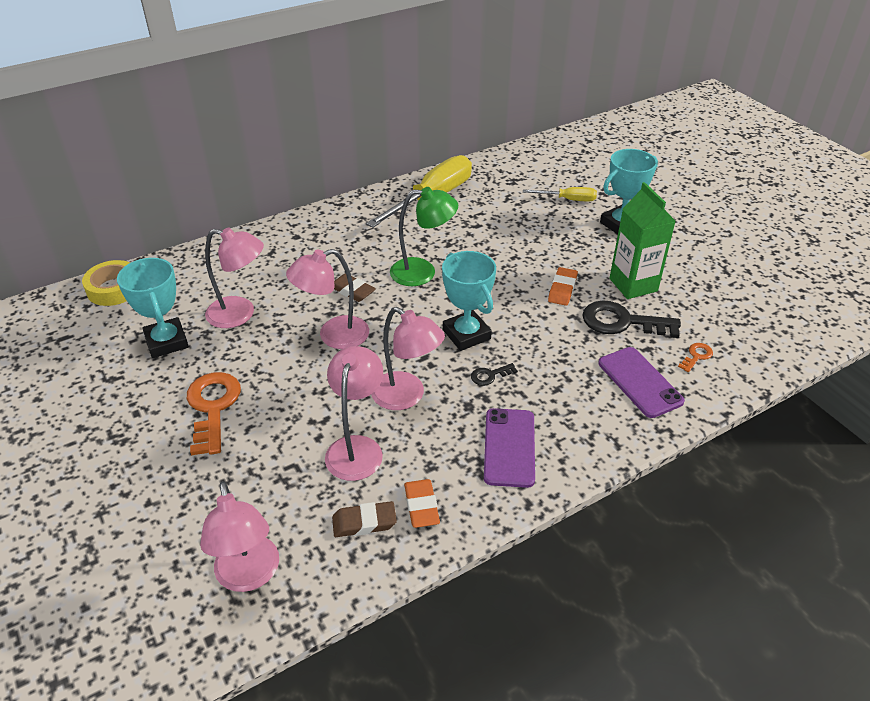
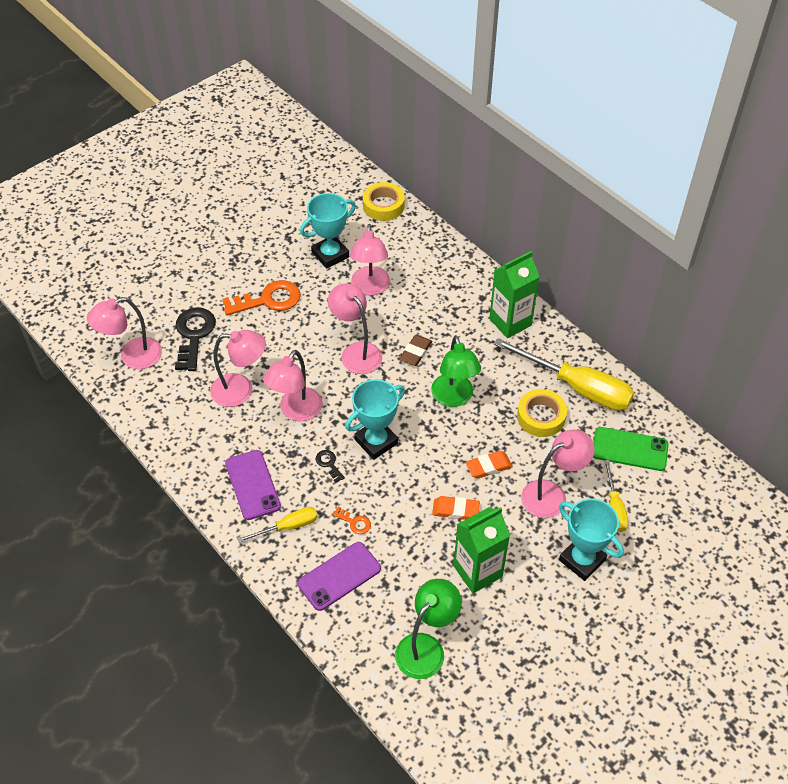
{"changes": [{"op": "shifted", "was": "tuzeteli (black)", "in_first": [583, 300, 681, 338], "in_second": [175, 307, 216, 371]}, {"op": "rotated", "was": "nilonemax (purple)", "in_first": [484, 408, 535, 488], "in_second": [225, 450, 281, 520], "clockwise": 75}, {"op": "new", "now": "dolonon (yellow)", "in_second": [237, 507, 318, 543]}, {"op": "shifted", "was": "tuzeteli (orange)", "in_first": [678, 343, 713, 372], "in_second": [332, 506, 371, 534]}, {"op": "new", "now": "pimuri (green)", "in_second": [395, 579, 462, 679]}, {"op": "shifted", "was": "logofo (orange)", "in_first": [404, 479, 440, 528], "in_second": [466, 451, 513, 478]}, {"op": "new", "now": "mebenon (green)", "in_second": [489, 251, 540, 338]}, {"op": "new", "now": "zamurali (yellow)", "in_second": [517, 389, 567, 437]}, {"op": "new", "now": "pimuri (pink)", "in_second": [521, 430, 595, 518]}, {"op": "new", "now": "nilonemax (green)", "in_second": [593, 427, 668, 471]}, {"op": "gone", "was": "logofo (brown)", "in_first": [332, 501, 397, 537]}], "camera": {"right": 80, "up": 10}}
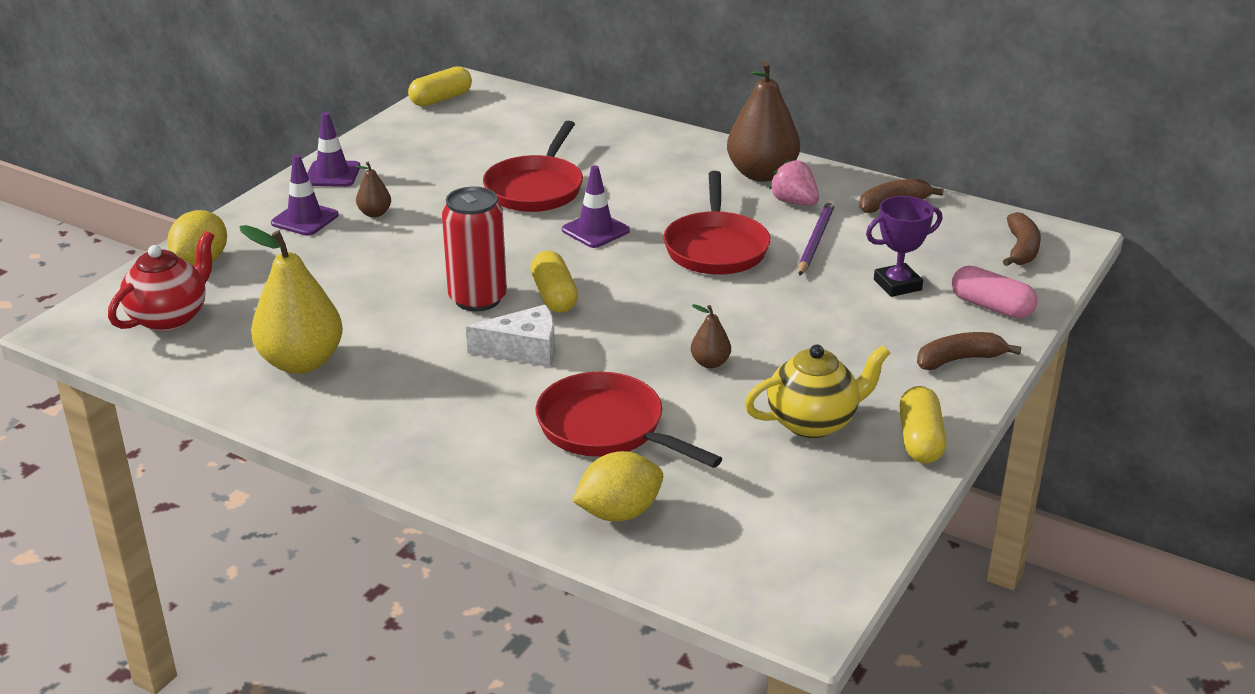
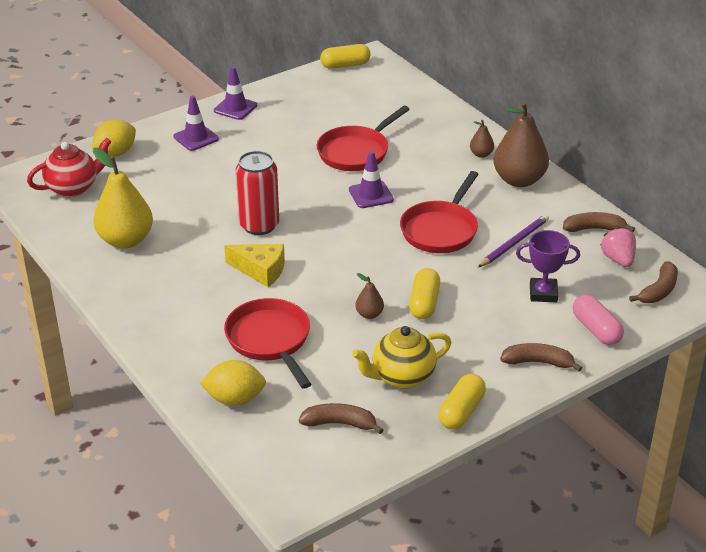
{"changes": [{"op": "repainted", "was": "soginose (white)", "now": "soginose (yellow)", "in_first": [466, 305, 555, 367], "in_second": [224, 244, 285, 287]}, {"op": "new", "now": "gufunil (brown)", "in_second": [299, 403, 383, 434]}, {"op": "rotated", "was": "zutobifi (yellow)", "in_first": [745, 344, 890, 438], "in_second": [352, 326, 452, 389], "clockwise": 150}, {"op": "shifted", "was": "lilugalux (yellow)", "in_first": [530, 251, 578, 313], "in_second": [409, 268, 440, 319]}, {"op": "shifted", "was": "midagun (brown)", "in_first": [356, 162, 391, 217], "in_second": [470, 120, 494, 158]}, {"op": "shifted", "was": "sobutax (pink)", "in_first": [769, 159, 819, 206], "in_second": [600, 227, 636, 267]}], "camera": {"right": 25, "up": 5}}
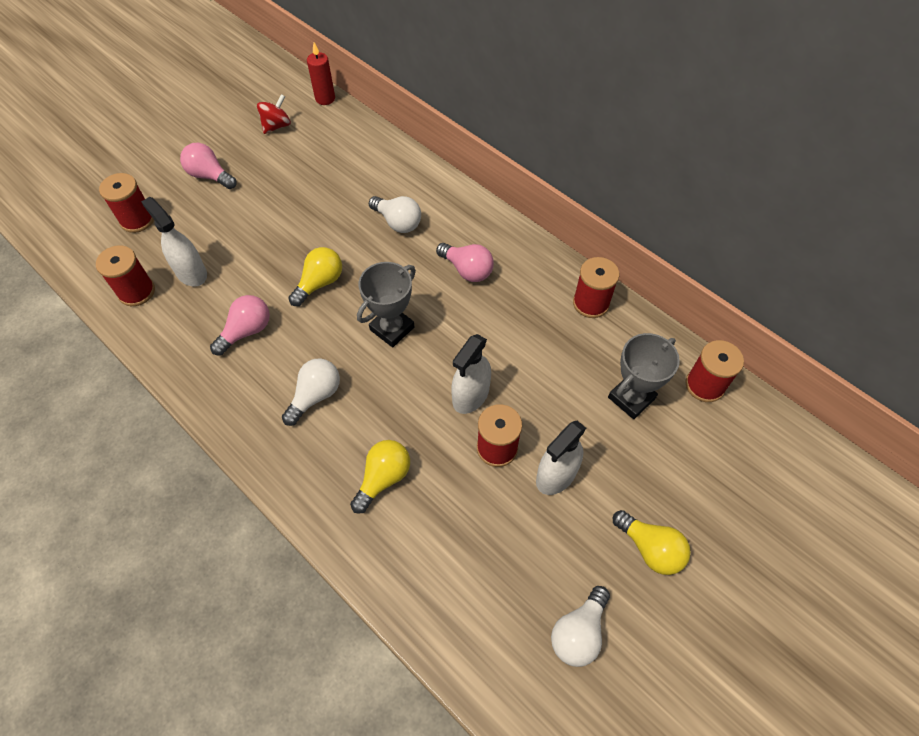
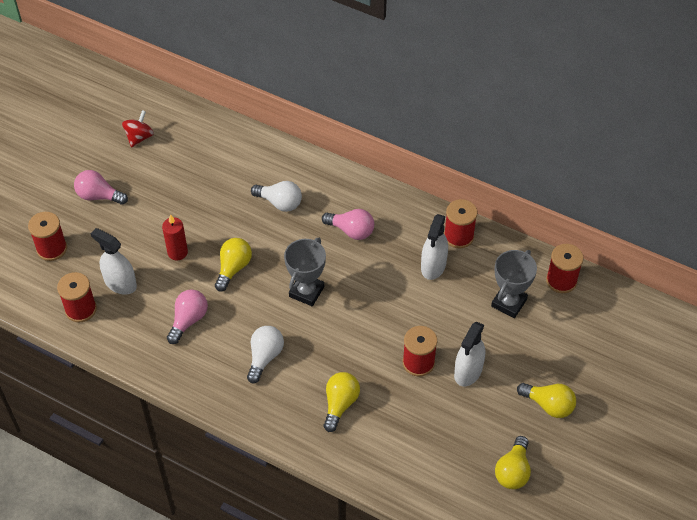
{"changes": [{"op": "shifted", "was": "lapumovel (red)", "in_first": [307, 43, 335, 105], "in_second": [162, 214, 188, 260]}, {"op": "shifted", "was": "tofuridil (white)", "in_first": [451, 334, 491, 414], "in_second": [421, 214, 448, 280]}, {"op": "repainted", "was": "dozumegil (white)", "now": "dozumegil (yellow)", "in_first": [551, 586, 610, 667], "in_second": [495, 436, 531, 489]}], "camera": {"right": -15, "up": -5}}
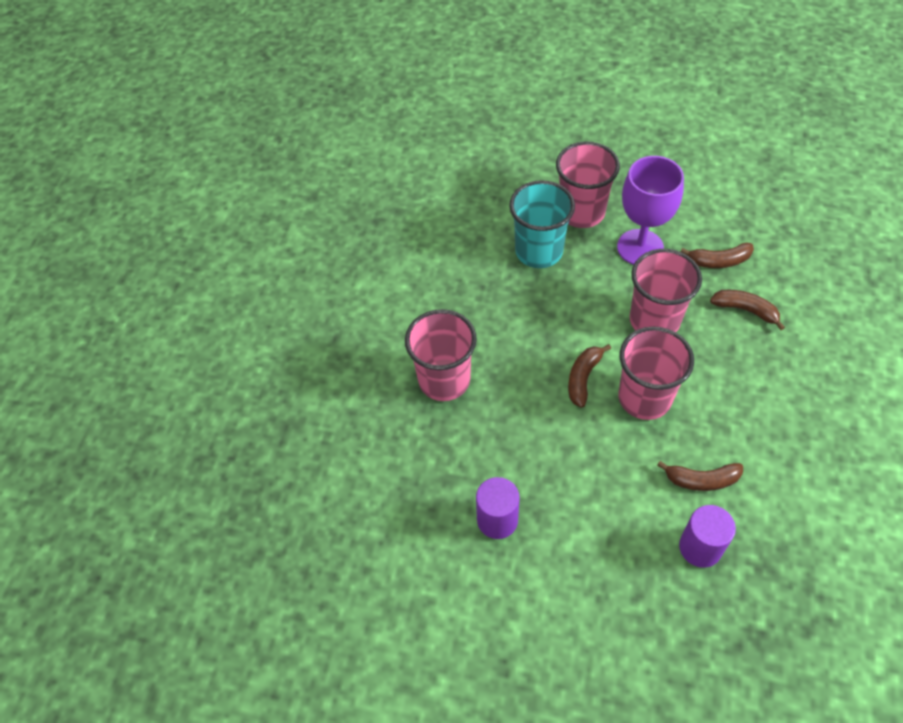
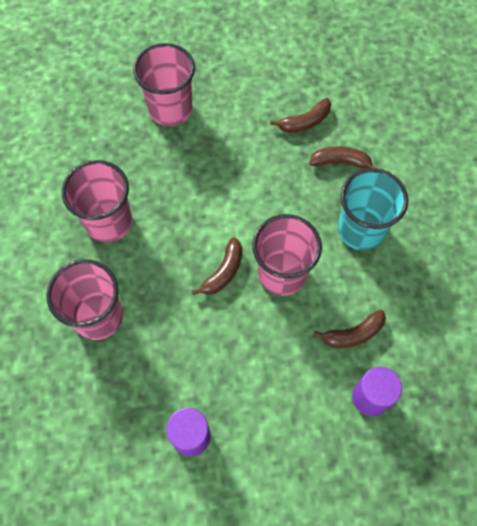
{"changes": [{"op": "shifted", "was": "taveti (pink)", "in_first": [630, 249, 702, 332], "in_second": [62, 160, 132, 242]}, {"op": "rotated", "was": "gufunil (brown)", "in_first": [568, 344, 611, 407], "in_second": [191, 237, 242, 295], "clockwise": -150}, {"op": "shifted", "was": "taveti (turquoise)", "in_first": [509, 180, 575, 268], "in_second": [338, 168, 408, 250]}, {"op": "gone", "was": "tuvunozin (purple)", "in_first": [617, 156, 684, 265]}], "camera": {"right": -25, "up": 10}}
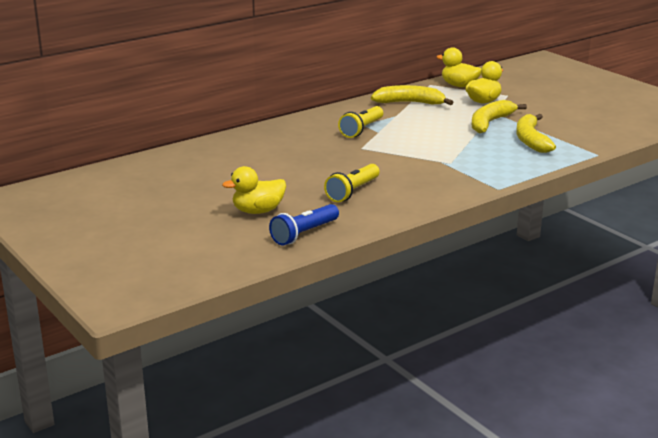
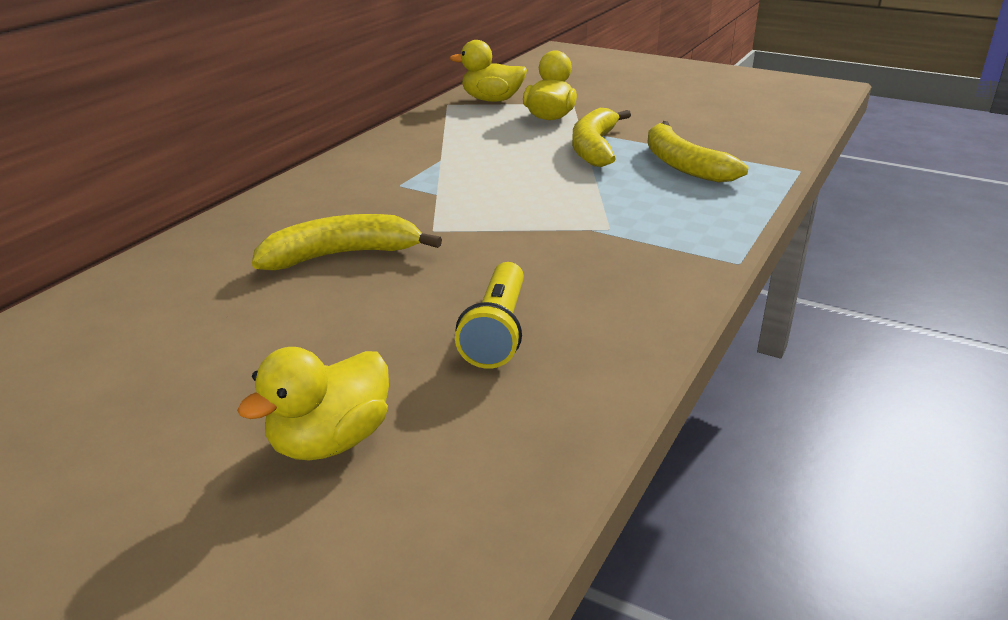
{"changes": [{"op": "shifted", "was": "gufunil (yellow)", "in_first": [371, 85, 453, 105], "in_second": [252, 214, 442, 270]}, {"op": "gone", "was": "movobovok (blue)", "in_first": [269, 204, 339, 245]}, {"op": "gone", "was": "movobovok (yellow)", "in_first": [338, 106, 383, 138]}], "camera": {"right": -25, "up": 5}}
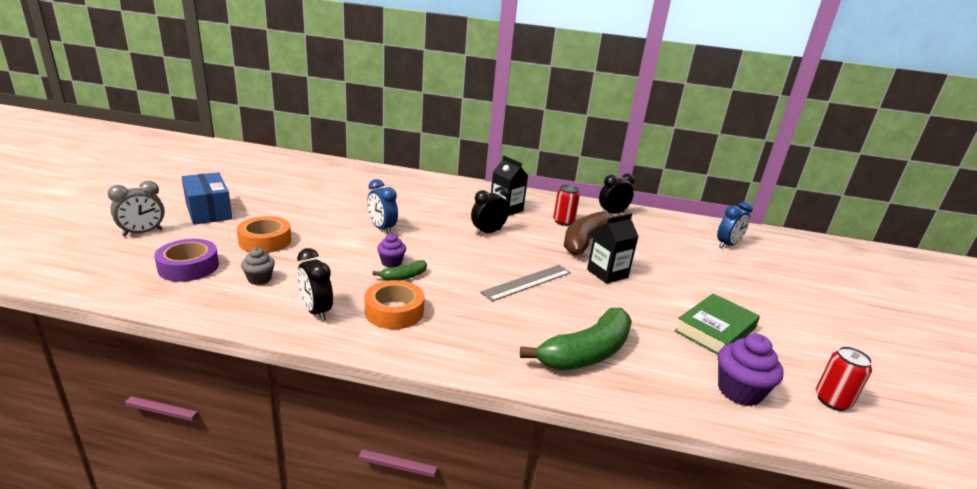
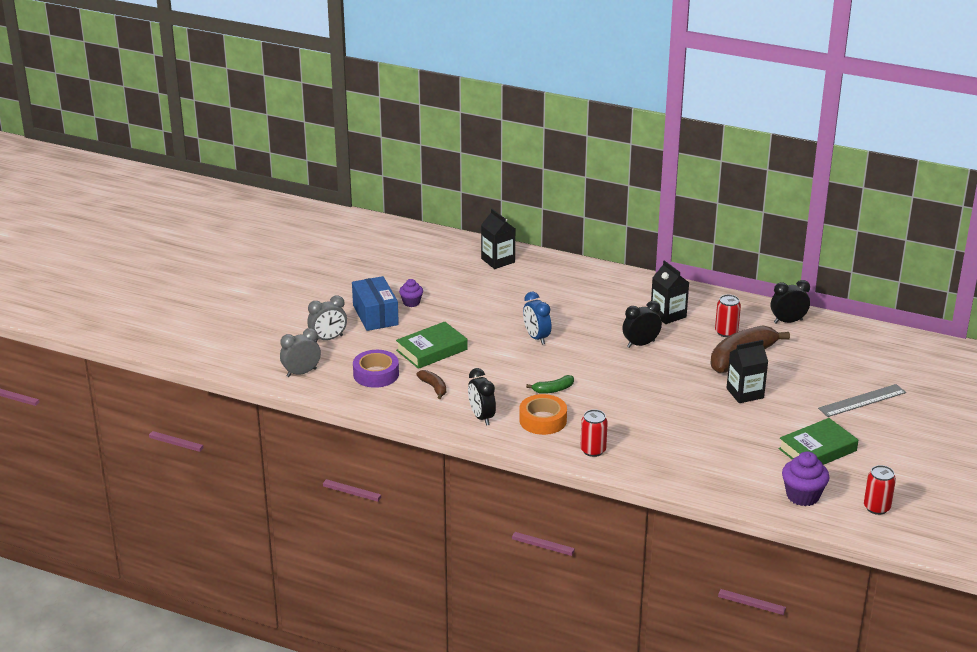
{"changes": [{"op": "new", "now": "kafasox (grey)", "in_second": [280, 328, 321, 377]}, {"op": "swapped", "was": "zamurali (orange)", "now": "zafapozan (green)", "in_first": [237, 216, 291, 253], "in_second": [396, 322, 468, 369]}, {"op": "shifted", "was": "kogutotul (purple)", "in_first": [377, 233, 406, 267], "in_second": [399, 279, 423, 307]}, {"op": "swapped", "was": "kogutotul (grey)", "now": "gufunil (brown)", "in_first": [241, 248, 275, 285], "in_second": [416, 370, 446, 399]}, {"op": "new", "now": "mebenon (black)", "in_second": [481, 209, 515, 269]}, {"op": "new", "now": "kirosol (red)", "in_second": [580, 409, 608, 457]}, {"op": "shifted", "was": "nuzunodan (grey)", "in_first": [480, 265, 571, 301], "in_second": [818, 384, 906, 417]}, {"op": "gone", "was": "gufunil (green)", "in_first": [520, 308, 632, 370]}, {"op": "gone", "was": "kafasox (blue)", "in_first": [717, 201, 753, 248]}], "camera": {"right": 15, "up": 5}}
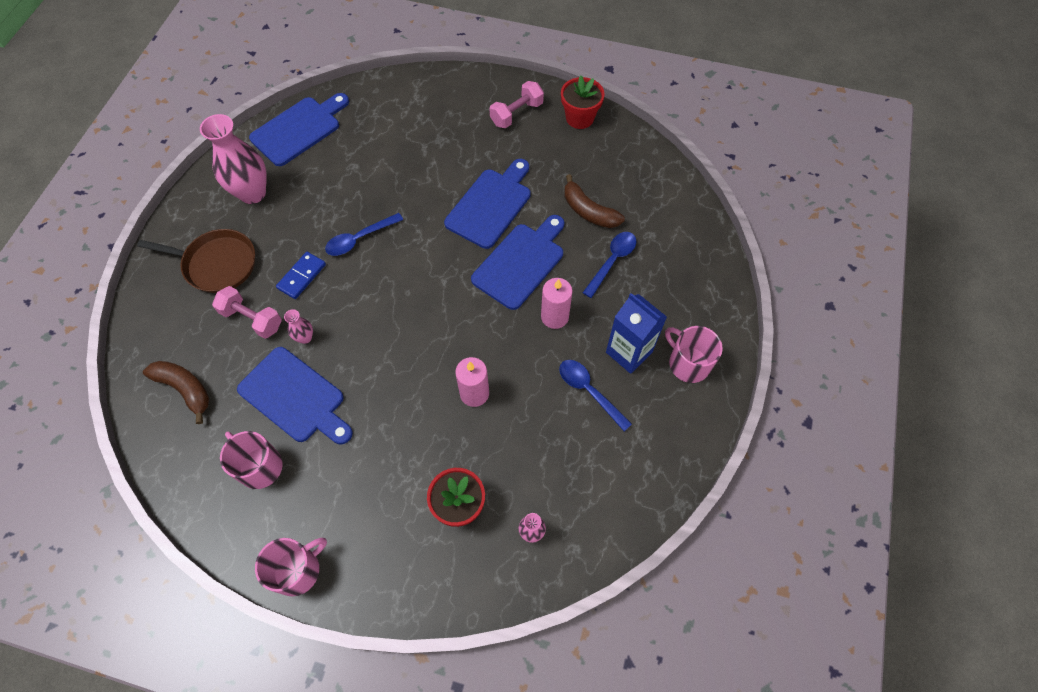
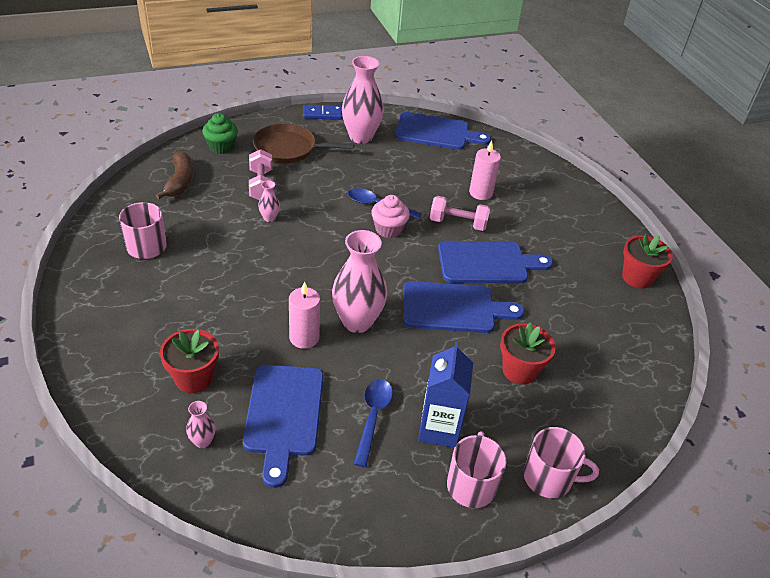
{"changes": [{"op": "new", "now": "kogutotul (green)", "in_second": [202, 113, 238, 154]}, {"op": "shifted", "was": "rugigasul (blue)", "in_first": [237, 347, 353, 444], "in_second": [243, 365, 324, 488]}, {"op": "rotated", "was": "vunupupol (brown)", "in_first": [137, 229, 255, 293], "in_second": [253, 123, 354, 164], "clockwise": 120}, {"op": "shifted", "was": "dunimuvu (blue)", "in_first": [276, 252, 326, 299], "in_second": [303, 105, 342, 120]}, {"op": "new", "now": "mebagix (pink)", "in_second": [332, 230, 387, 333]}, {"op": "new", "now": "kogutotul (pink)", "in_second": [371, 195, 410, 238]}, {"op": "shifted", "was": "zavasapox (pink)", "in_first": [490, 81, 544, 128], "in_second": [430, 196, 490, 231]}, {"op": "shifted", "was": "lapumovel (pink)", "in_first": [541, 278, 573, 329], "in_second": [469, 140, 501, 200]}, {"op": "swapped", "was": "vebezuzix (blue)", "now": "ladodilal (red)", "in_first": [583, 232, 636, 298], "in_second": [500, 322, 556, 385]}, {"op": "shifted", "was": "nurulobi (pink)", "in_first": [255, 538, 327, 596], "in_second": [524, 427, 599, 498]}, {"op": "gone", "was": "gufunil (brown)", "in_first": [565, 174, 625, 228]}], "camera": {"right": 50, "up": -20}}
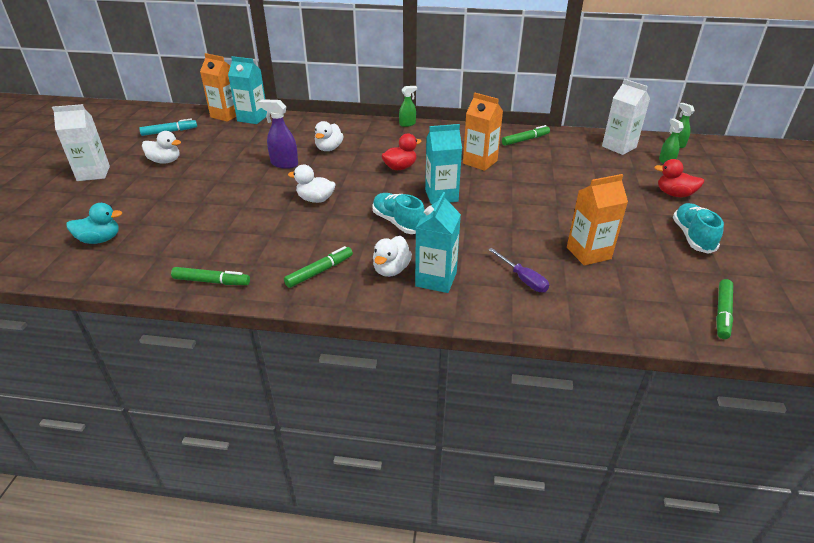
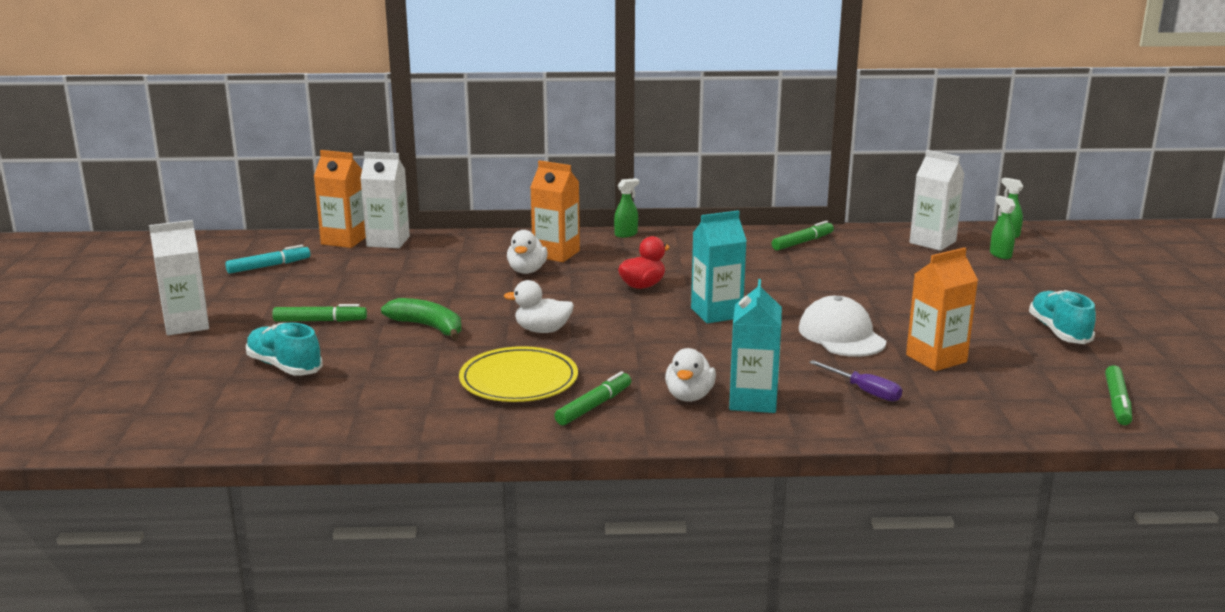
{"changes": [{"op": "shifted", "was": "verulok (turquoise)", "in_first": [372, 193, 425, 234], "in_second": [246, 323, 323, 376]}, {"op": "shifted", "was": "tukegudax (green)", "in_first": [171, 267, 250, 285], "in_second": [272, 304, 367, 322]}, {"op": "repainted", "was": "mebenon (turquoise)", "now": "mebenon (white)", "in_first": [228, 56, 267, 124], "in_second": [360, 152, 410, 248]}, {"op": "new", "now": "gufunil (green)", "in_second": [381, 298, 461, 340]}, {"op": "new", "now": "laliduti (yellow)", "in_second": [459, 346, 578, 402]}, {"op": "shifted", "was": "mebenon (orange)", "in_first": [463, 93, 503, 171], "in_second": [530, 160, 580, 262]}, {"op": "new", "now": "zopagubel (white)", "in_second": [799, 296, 886, 357]}, {"op": "gone", "was": "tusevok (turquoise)", "in_first": [66, 203, 122, 244]}, {"op": "gone", "was": "tusevok (white)", "in_first": [142, 131, 181, 164]}, {"op": "gone", "was": "tofuridil (purple)", "in_first": [258, 99, 298, 169]}, {"op": "gone", "was": "tusevok (red)", "in_first": [654, 159, 704, 197]}], "camera": {"right": -10, "up": -15}}
